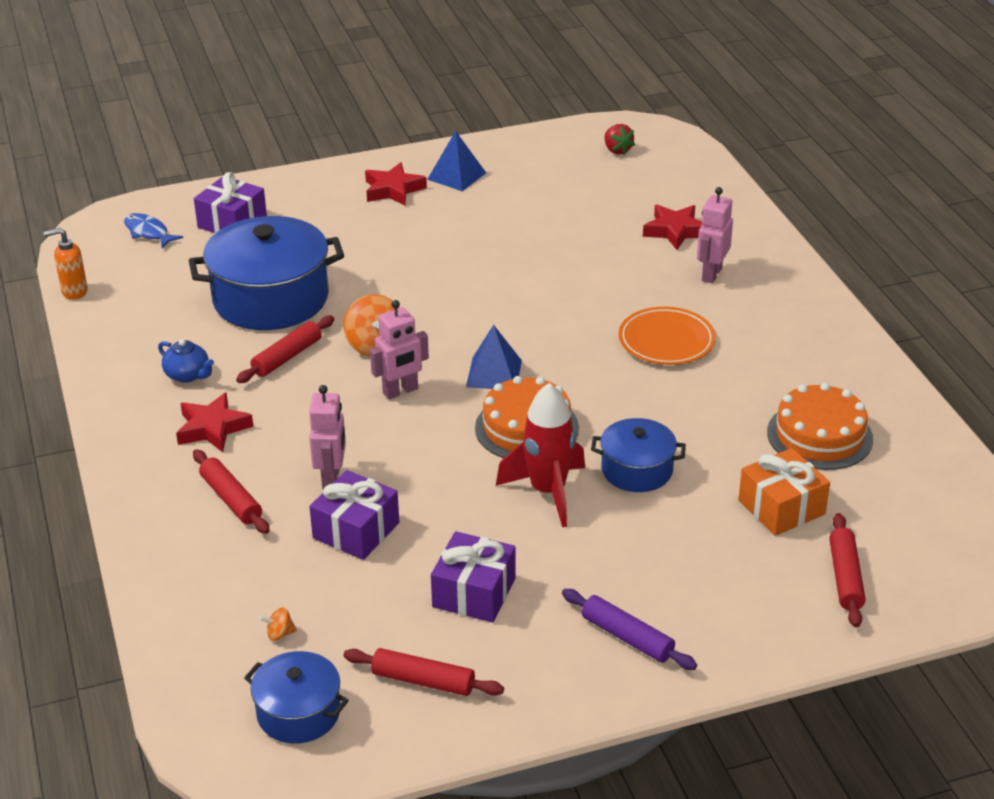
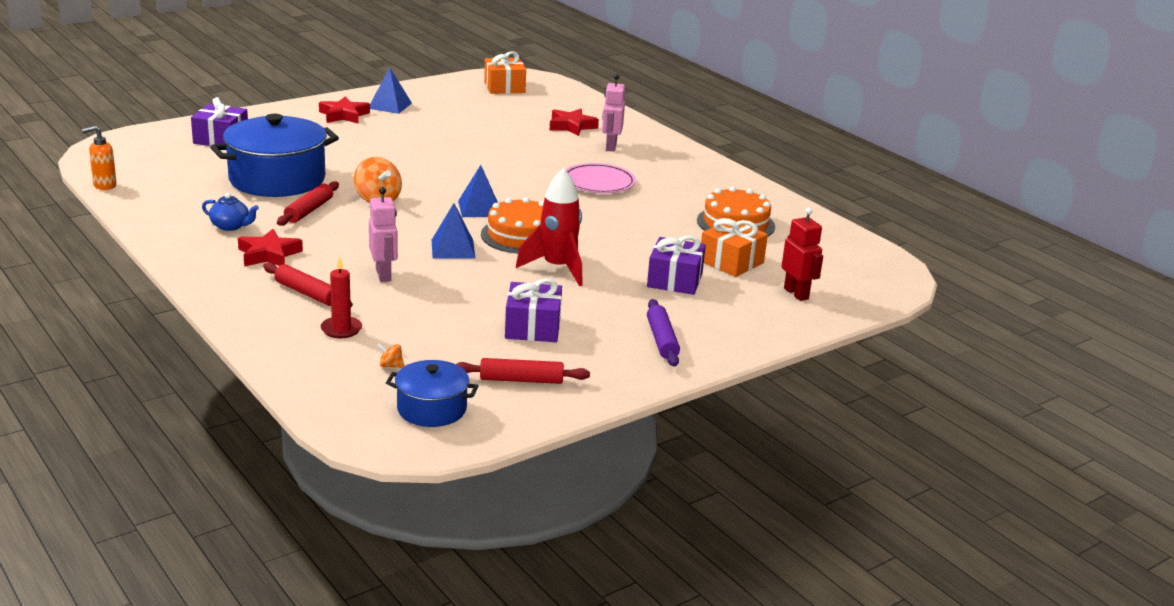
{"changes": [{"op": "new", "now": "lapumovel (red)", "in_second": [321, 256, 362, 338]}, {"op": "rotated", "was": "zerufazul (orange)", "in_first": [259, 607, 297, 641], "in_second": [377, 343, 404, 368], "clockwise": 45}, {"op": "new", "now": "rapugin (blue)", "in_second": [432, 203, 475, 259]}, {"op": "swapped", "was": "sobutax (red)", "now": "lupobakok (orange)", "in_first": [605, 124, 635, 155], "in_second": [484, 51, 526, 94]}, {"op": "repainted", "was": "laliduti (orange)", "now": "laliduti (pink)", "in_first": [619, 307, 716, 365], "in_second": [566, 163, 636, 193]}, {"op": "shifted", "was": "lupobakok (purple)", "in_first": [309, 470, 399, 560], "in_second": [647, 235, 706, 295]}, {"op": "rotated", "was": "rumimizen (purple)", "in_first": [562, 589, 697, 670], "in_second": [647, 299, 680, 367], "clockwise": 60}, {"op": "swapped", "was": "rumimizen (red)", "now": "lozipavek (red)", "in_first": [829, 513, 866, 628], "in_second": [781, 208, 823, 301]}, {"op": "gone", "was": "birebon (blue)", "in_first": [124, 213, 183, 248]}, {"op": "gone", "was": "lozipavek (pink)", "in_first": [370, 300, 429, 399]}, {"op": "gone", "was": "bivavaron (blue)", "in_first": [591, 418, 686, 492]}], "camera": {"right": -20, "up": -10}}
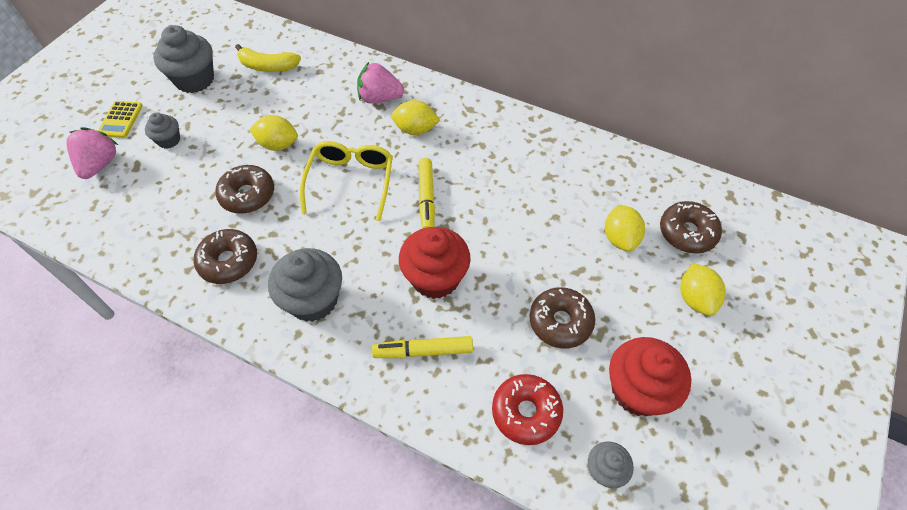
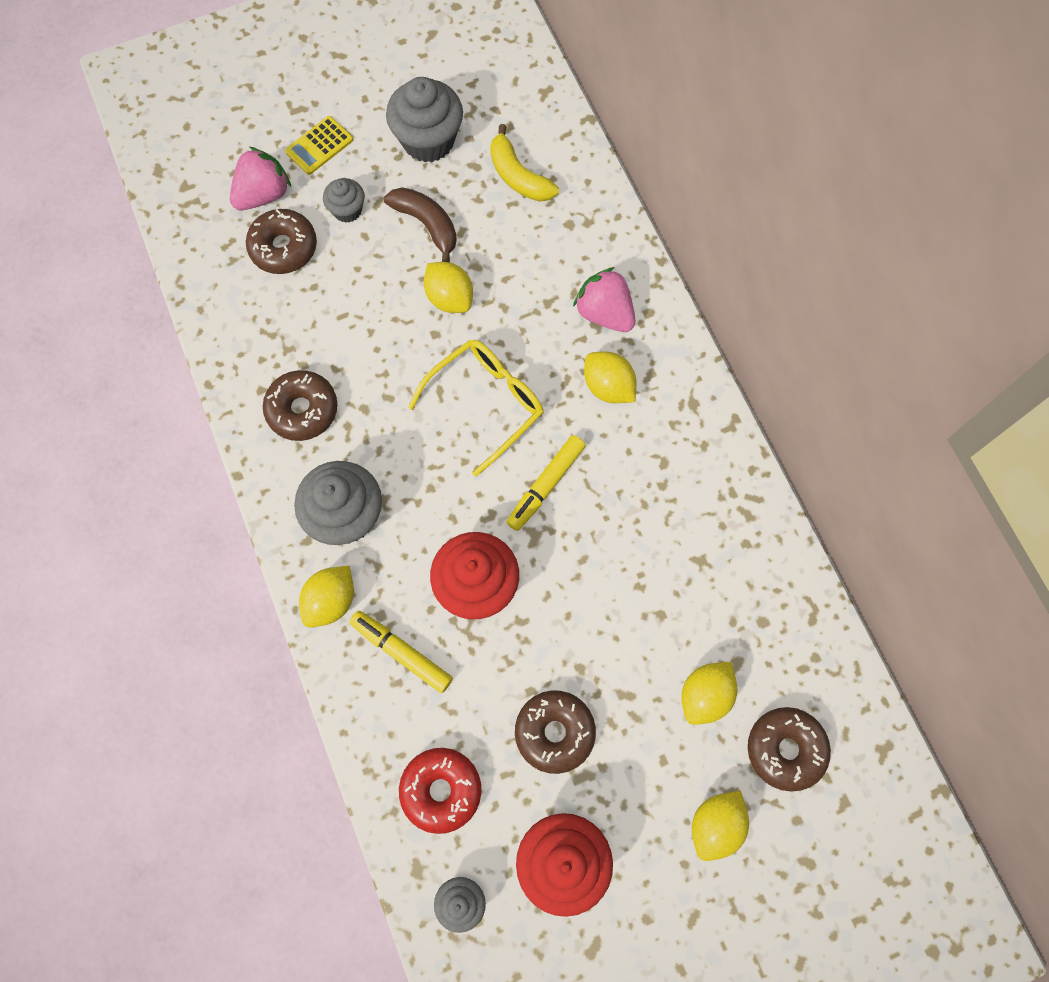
{"changes": [{"op": "shifted", "was": "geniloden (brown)", "in_first": [215, 165, 274, 214], "in_second": [246, 209, 317, 274]}, {"op": "new", "now": "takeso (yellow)", "in_second": [299, 566, 354, 627]}, {"op": "new", "now": "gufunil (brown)", "in_second": [384, 187, 457, 262]}], "camera": {"right": 40, "up": 15}}
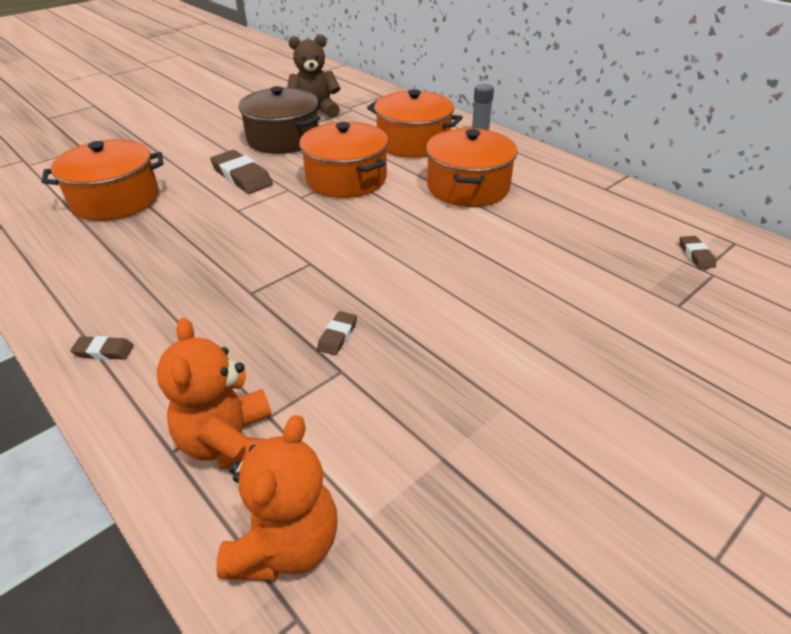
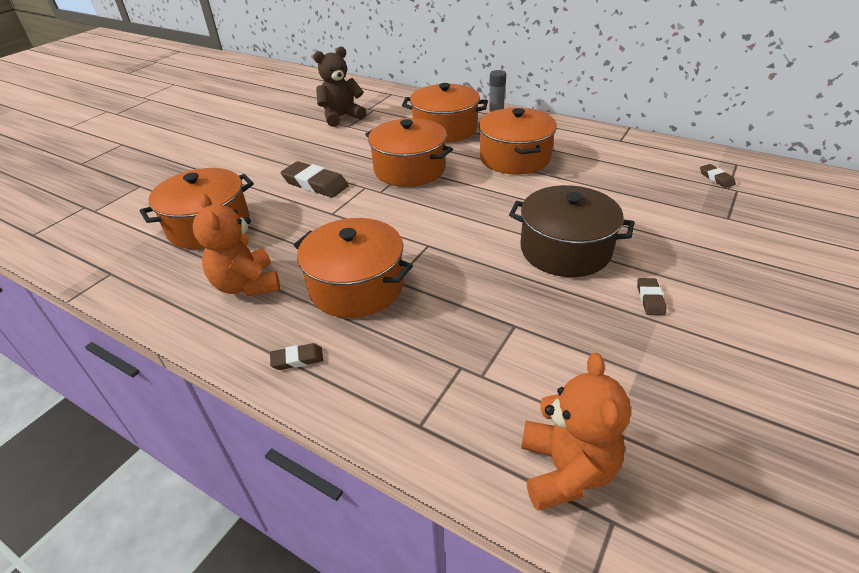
{"changes": [{"op": "shifted", "was": "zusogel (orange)", "in_first": [157, 318, 272, 469], "in_second": [193, 193, 280, 296]}, {"op": "new", "now": "bivavaron (orange)", "in_second": [294, 218, 413, 318]}, {"op": "shifted", "was": "bivavaron (brown)", "in_first": [239, 86, 321, 154], "in_second": [509, 185, 634, 277]}, {"op": "shifted", "was": "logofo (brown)", "in_first": [317, 311, 357, 355], "in_second": [637, 278, 666, 315]}], "camera": {"right": -15, "up": 0}}
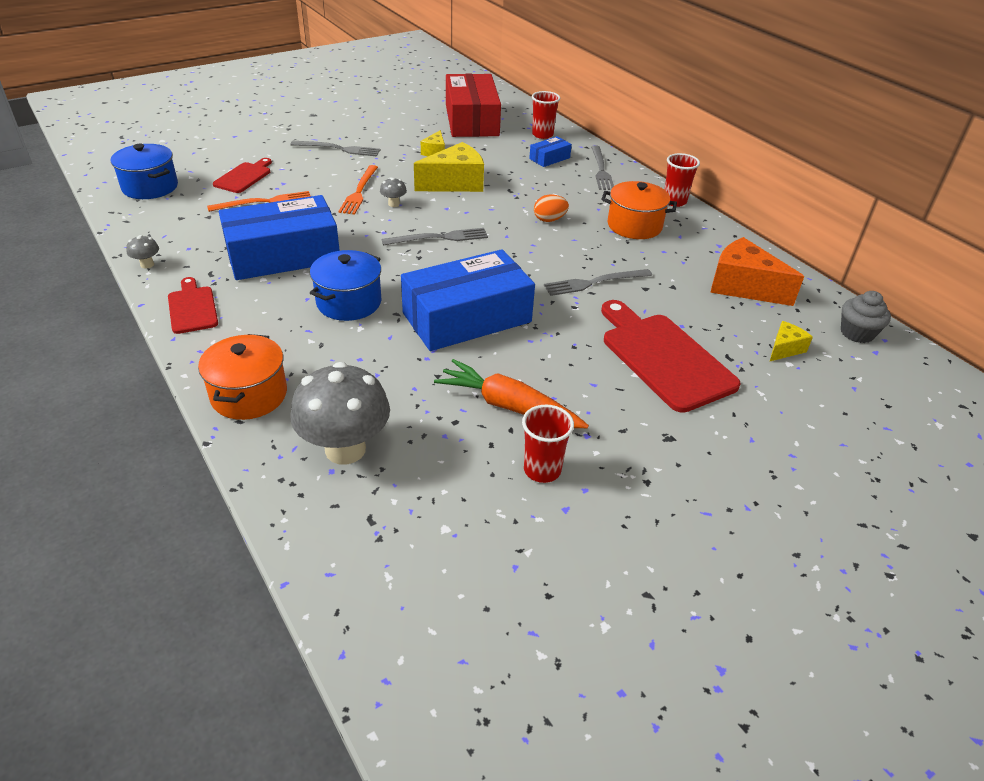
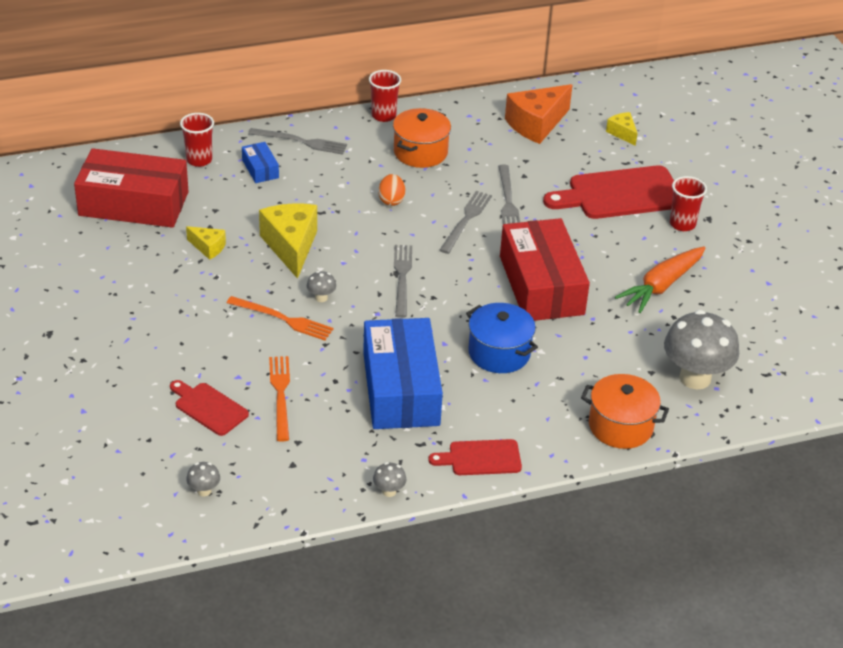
{"changes": [{"op": "swapped", "was": "bivavaron (blue)", "now": "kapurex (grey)", "in_first": [111, 144, 178, 199], "in_second": [186, 462, 220, 497]}, {"op": "shifted", "was": "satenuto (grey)", "in_first": [290, 141, 380, 157], "in_second": [440, 191, 492, 254]}, {"op": "repainted", "was": "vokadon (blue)", "now": "vokadon (red)", "in_first": [401, 249, 535, 351], "in_second": [500, 218, 590, 321]}, {"op": "shifted", "was": "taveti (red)", "in_first": [522, 405, 574, 483], "in_second": [670, 176, 707, 231]}, {"op": "gone", "was": "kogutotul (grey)", "in_first": [841, 291, 891, 343]}], "camera": {"right": -75, "up": 0}}
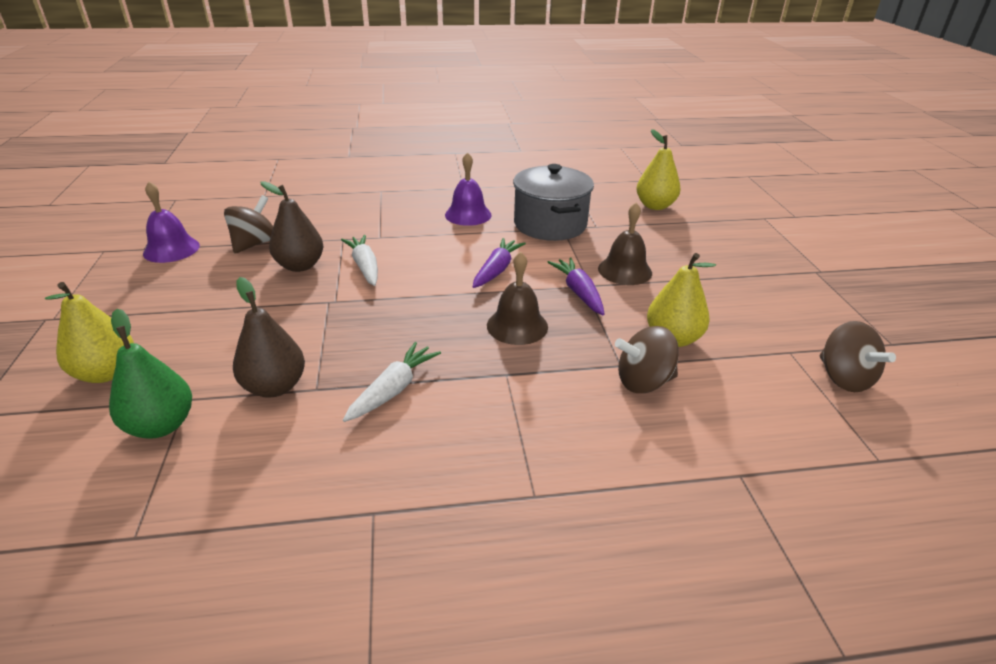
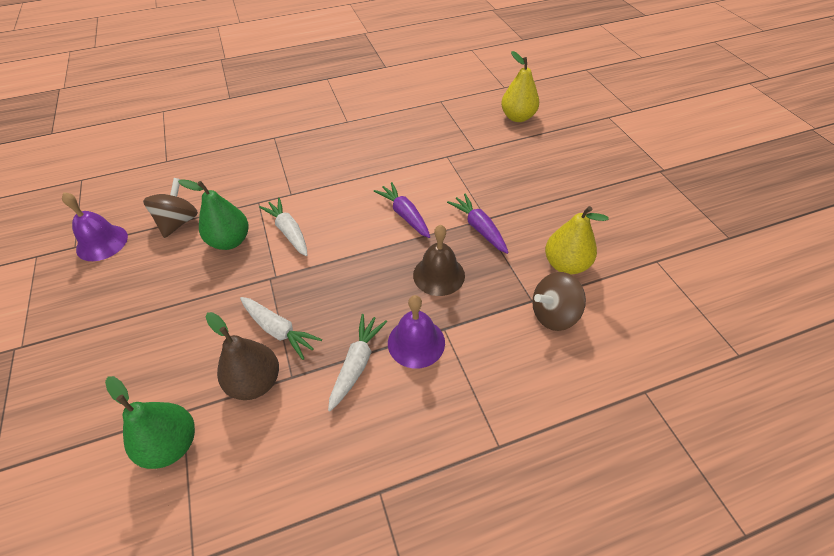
{"changes": [{"op": "repainted", "was": "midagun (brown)", "now": "midagun (green)", "in_first": [260, 181, 323, 272], "in_second": [178, 179, 249, 250]}, {"op": "new", "now": "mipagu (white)", "in_second": [240, 297, 322, 360]}, {"op": "rotated", "was": "mipagu (purple)", "in_first": [473, 238, 526, 288], "in_second": [374, 182, 430, 238], "clockwise": -45}, {"op": "shifted", "was": "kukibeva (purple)", "in_first": [445, 152, 491, 226], "in_second": [388, 295, 445, 369]}, {"op": "gone", "was": "midagun (yellow)", "in_first": [45, 282, 134, 383]}, {"op": "gone", "was": "bivavaron (grey)", "in_first": [513, 164, 594, 241]}, {"op": "gone", "was": "kukibeva (brown)", "in_first": [598, 203, 652, 285]}, {"op": "gone", "was": "zerufazul (brown)", "in_first": [820, 321, 896, 392]}], "camera": {"right": -10, "up": 15}}
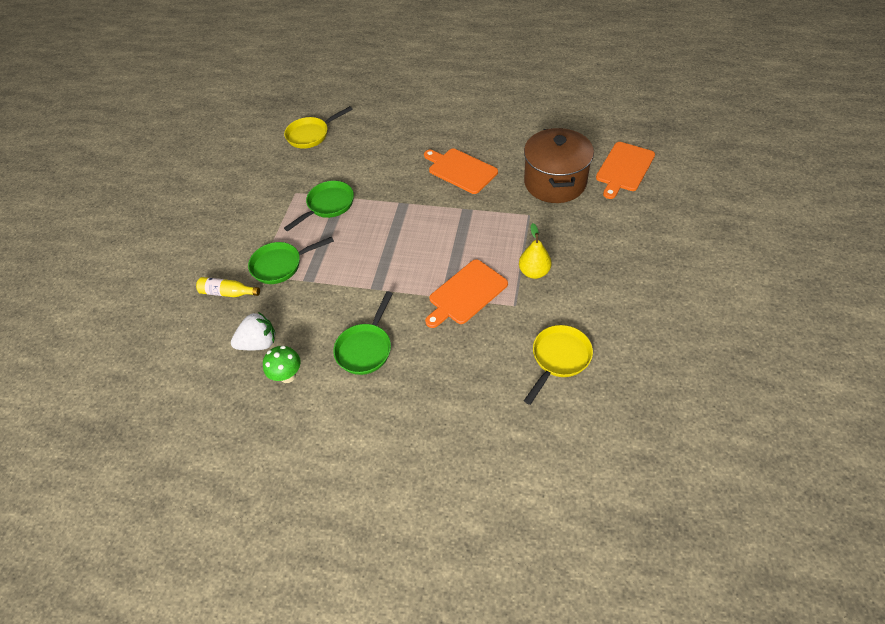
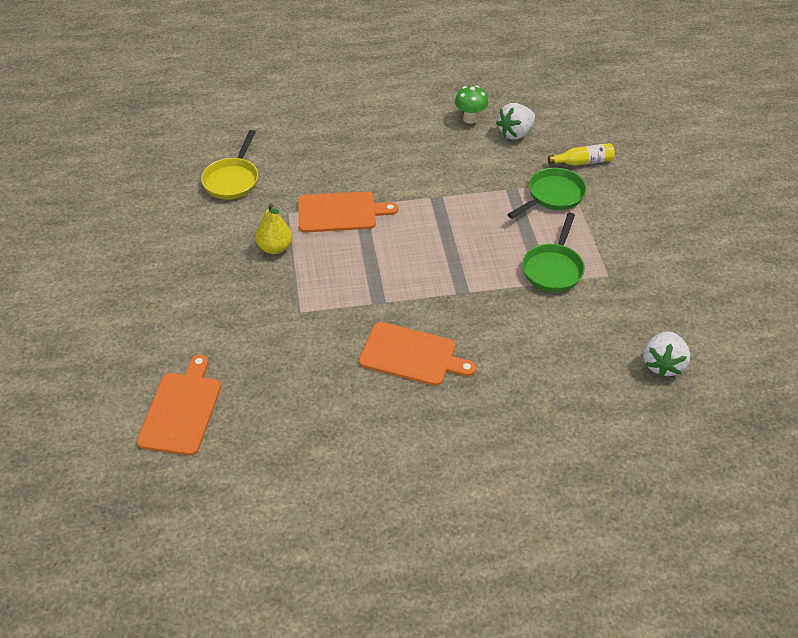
{"changes": [{"op": "rotated", "was": "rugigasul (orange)", "in_first": [425, 259, 508, 328], "in_second": [298, 191, 398, 233], "clockwise": 60}, {"op": "swapped", "was": "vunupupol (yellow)", "now": "sobutax (white)", "in_first": [284, 106, 353, 149], "in_second": [643, 331, 691, 378]}, {"op": "gone", "was": "vunupupol (green)", "in_first": [333, 291, 393, 375]}, {"op": "gone", "was": "bivavaron (brown)", "in_first": [524, 128, 594, 203]}], "camera": {"right": 155, "up": -5}}
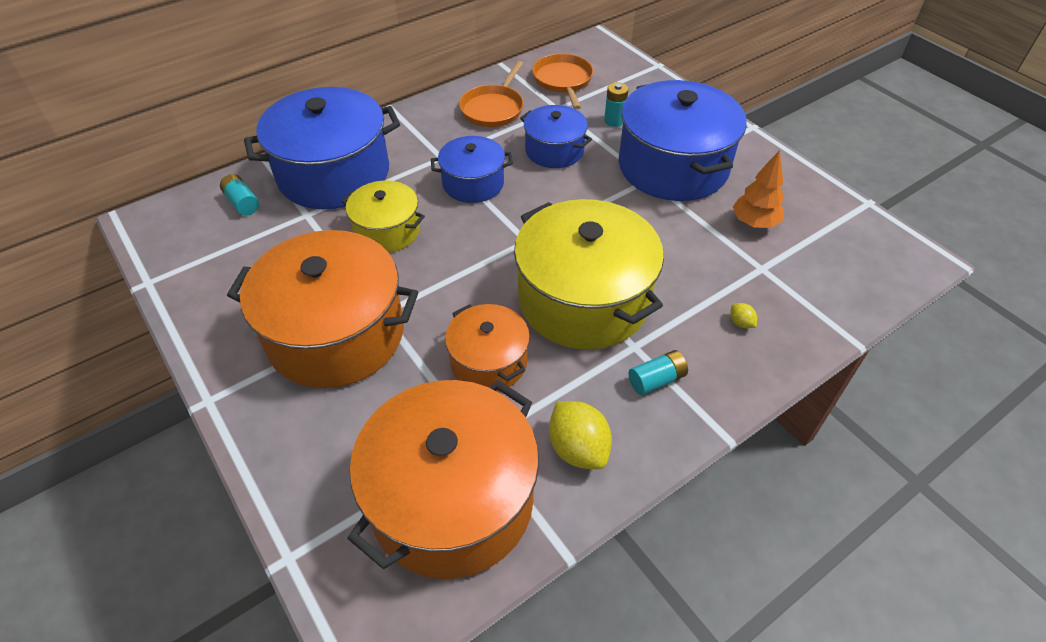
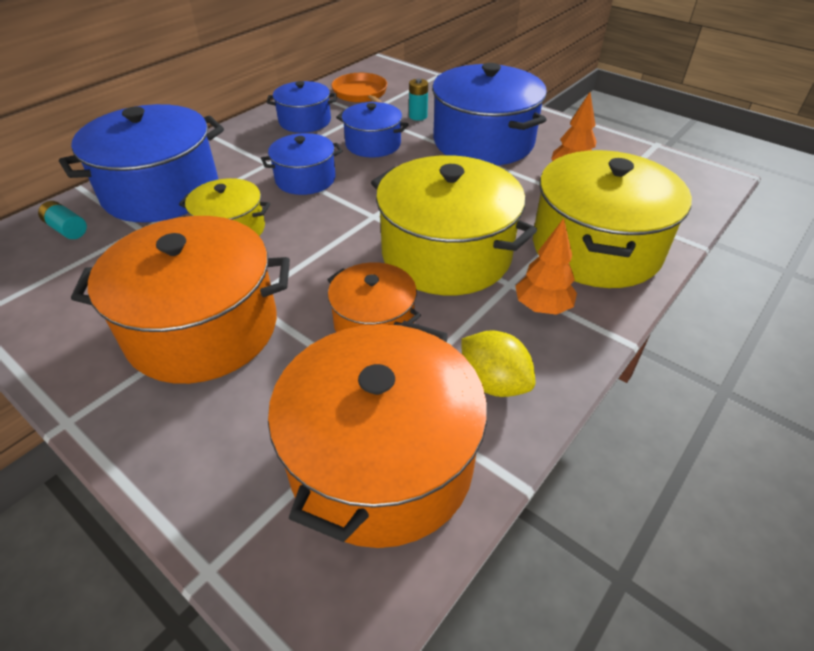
{"changes": [{"op": "swapped", "was": "vunupupol (orange)", "now": "bivavaron (blue)", "in_first": [459, 61, 524, 127], "in_second": [267, 81, 337, 133]}, {"op": "swapped", "was": "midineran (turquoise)", "now": "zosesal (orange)", "in_first": [629, 350, 688, 395], "in_second": [515, 218, 577, 315]}, {"op": "swapped", "was": "takeso (yellow)", "now": "bivavaron (yellow)", "in_first": [731, 303, 757, 328], "in_second": [533, 150, 692, 288]}], "camera": {"right": -15, "up": -5}}
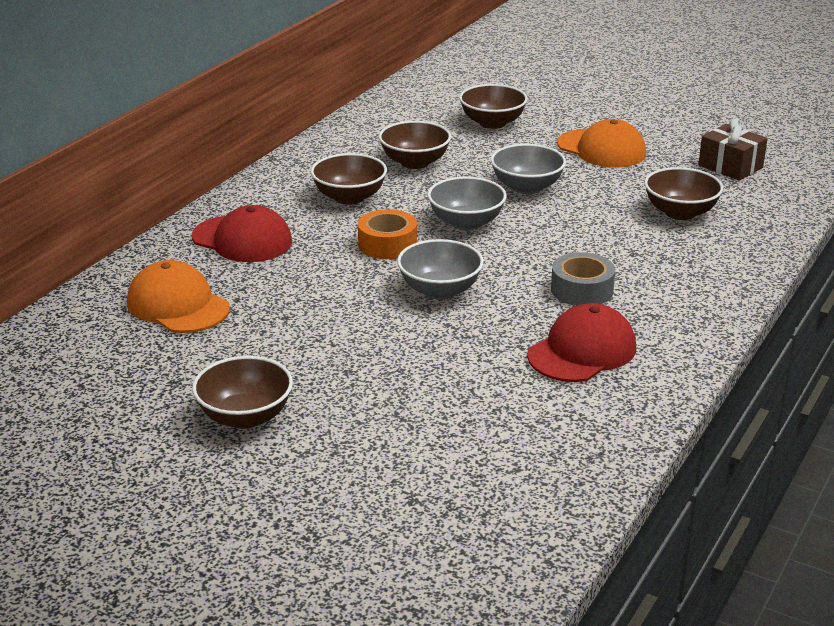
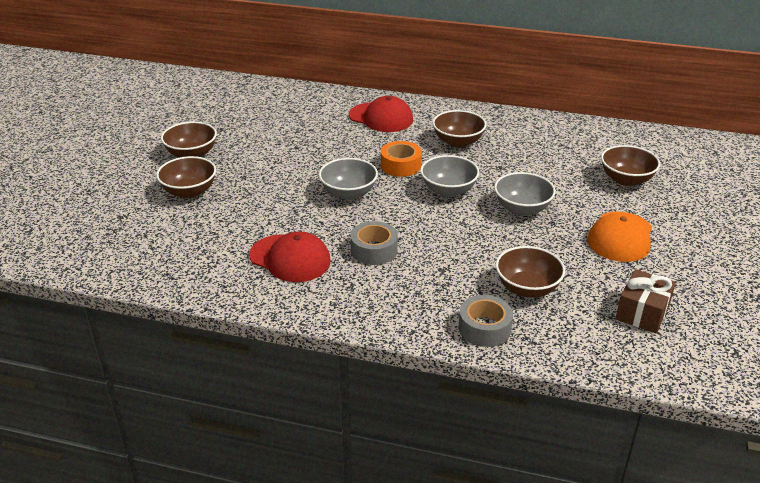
{"changes": [{"op": "shifted", "was": "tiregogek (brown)", "in_first": [379, 121, 451, 169], "in_second": [156, 156, 216, 198]}, {"op": "rotated", "was": "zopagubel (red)", "in_first": [192, 205, 292, 262], "in_second": [349, 96, 413, 132], "clockwise": -75}, {"op": "new", "now": "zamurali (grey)", "in_second": [459, 295, 513, 347]}, {"op": "gone", "was": "zopagubel (orange)", "in_first": [127, 260, 230, 333]}], "camera": {"right": 75, "up": 5}}
